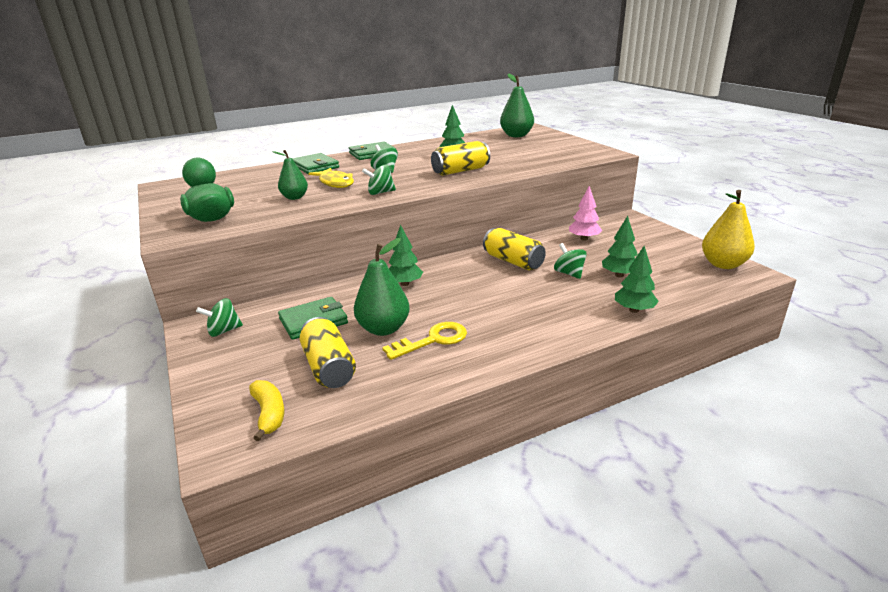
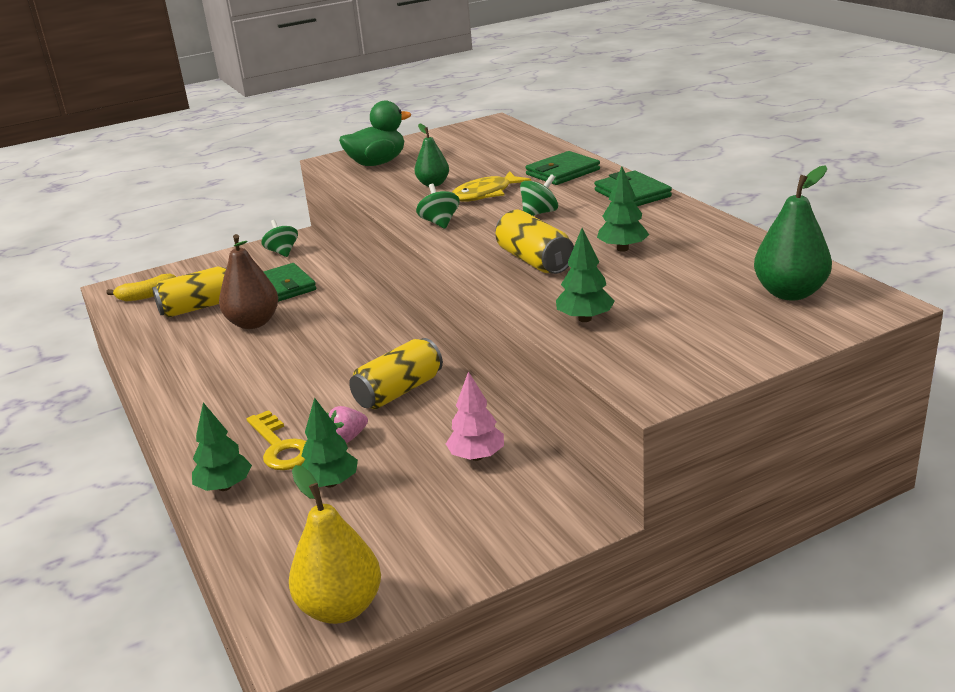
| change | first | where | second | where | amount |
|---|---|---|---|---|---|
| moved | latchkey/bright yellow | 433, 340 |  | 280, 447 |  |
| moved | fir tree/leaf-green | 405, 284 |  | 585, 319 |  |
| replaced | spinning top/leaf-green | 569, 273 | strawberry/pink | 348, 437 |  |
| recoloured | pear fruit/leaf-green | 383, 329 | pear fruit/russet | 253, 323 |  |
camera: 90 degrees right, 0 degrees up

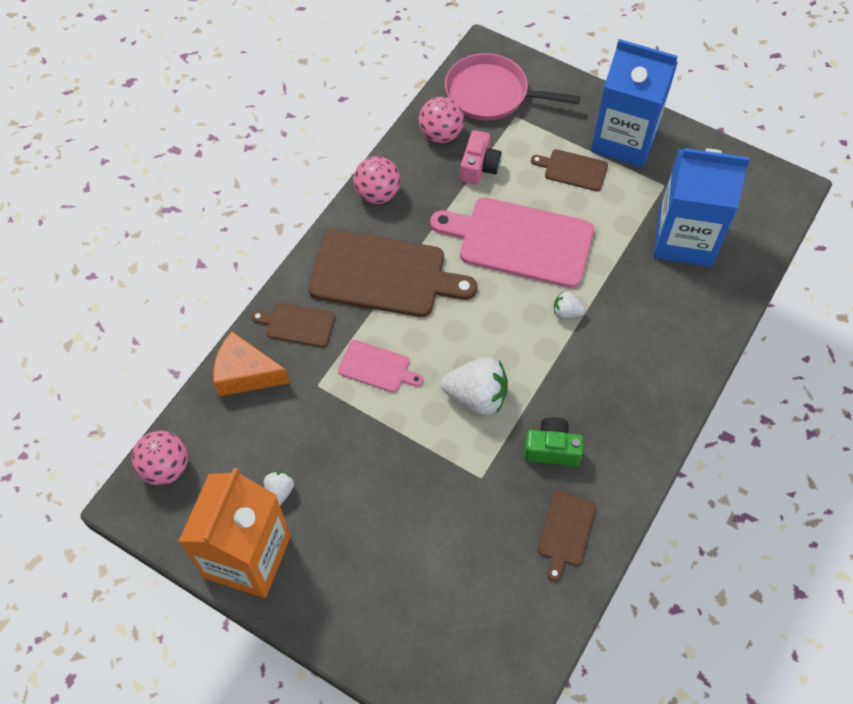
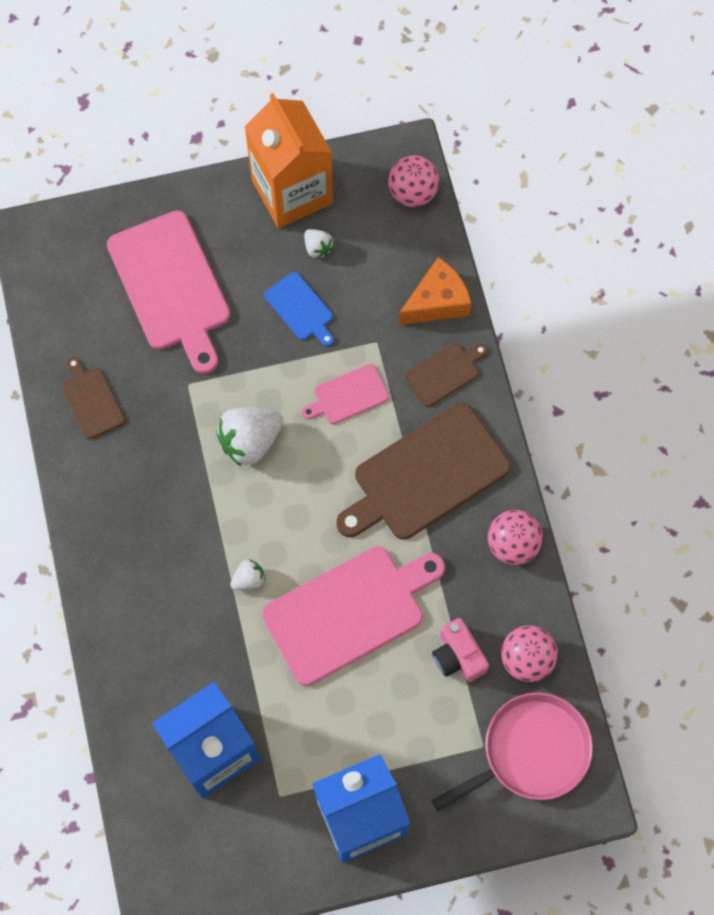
| change | first | where | second | where | amount |
|---|---|---|---|---|---|
| removed | camera/leaf-green | 552, 449 |  |  |  |
| removed | cutting board/russet | 573, 170 |  |  |  |
| added |  |  | cutting board/pink | 171, 286 |  |
| added |  |  | cutting board/cobalt | 300, 308 |  |
camera: 135 degrees right, 10 degrees up

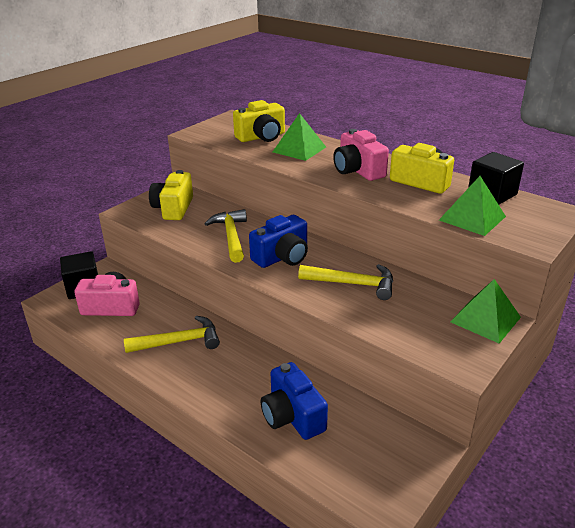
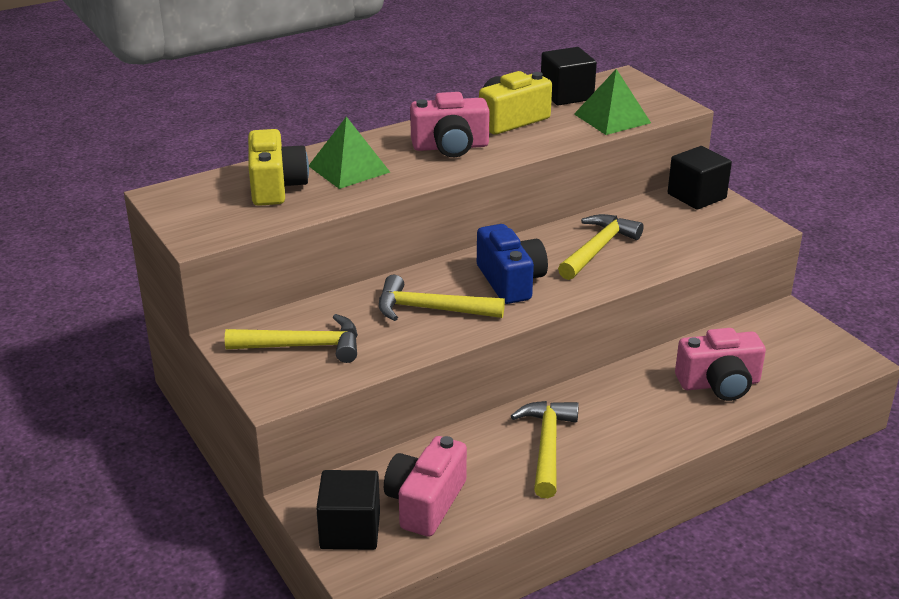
| change | first | where | second | where | amount |
|---|---|---|---|---|---|
| replaced | camera/bright yellow | 173, 208 | carpenter's hammer/bright yellow | 303, 346 |  |
| replaced | solid pyramid/leaf-green | 485, 319 | cube/black | 696, 196 |  |
| recoloured | camera/cobalt | 292, 416 | camera/pink | 719, 384 |  |
camera: 70 degrees left, 0 degrees up

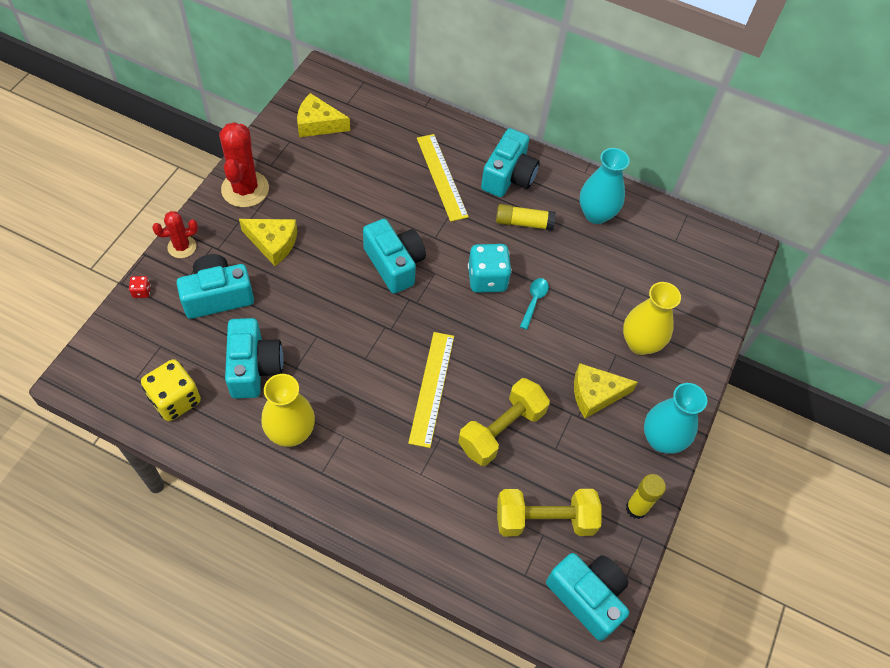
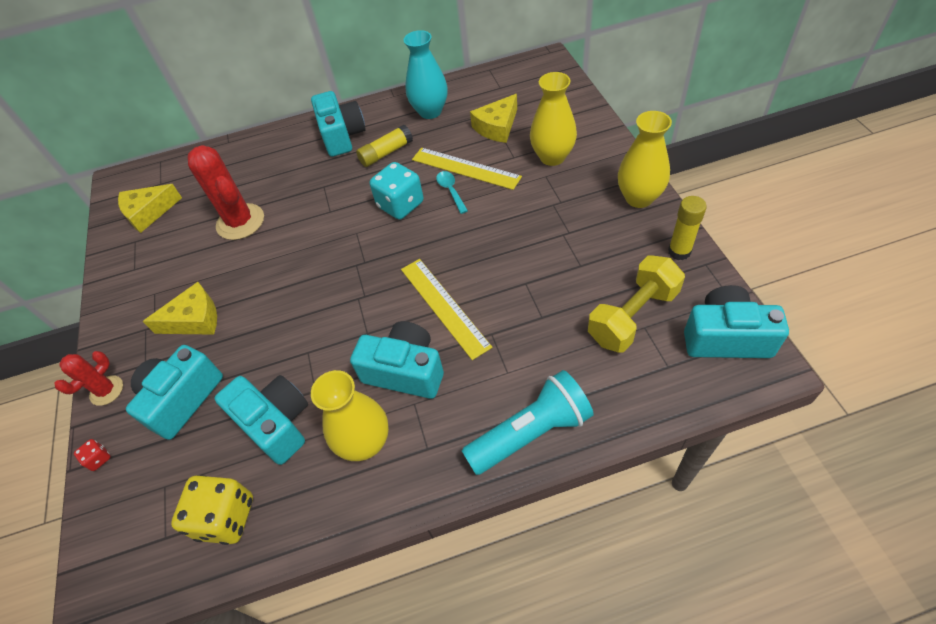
| change | first | where | second | where | amount |
|---|---|---|---|---|---|
| removed | hand weight/bright yellow | 501, 430 |  |  |  |
| added |  |  | flashlight/turquoise | 531, 433 |  |
| moved | cactus/scarlet | 245, 189 |  | 240, 222 |  |
| moved | camera/turquoise | 394, 264 |  | 405, 371 |  |
| moved | straightedge/bright yellow | 441, 177 |  | 465, 168 |  |
| moved | cheese/bright yellow | 595, 394 |  | 497, 127 |  |
| recoloured | tall vase/turquoise | 661, 439 | tall vase/bright yellow | 639, 198 |  |
camera: 30 degrees left, 5 degrees down

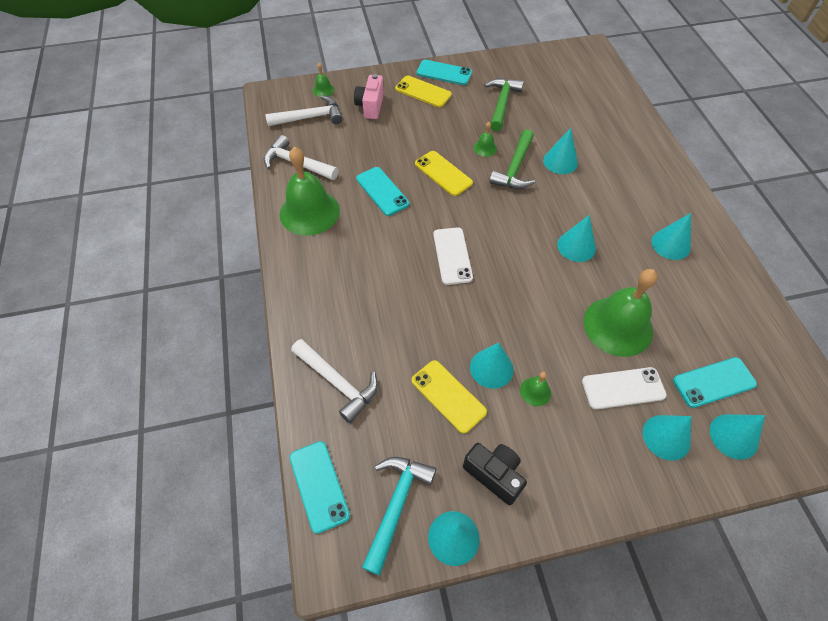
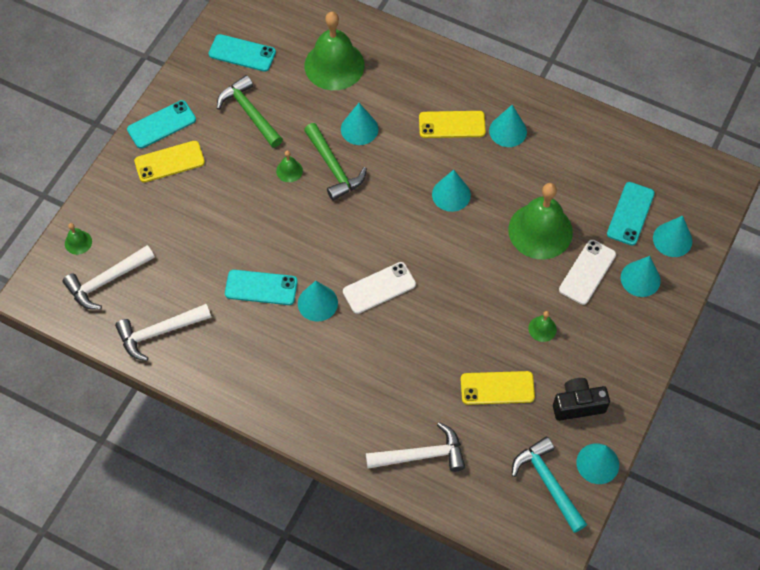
| change | first | where | second | where | amount |
|---|---|---|---|---|---|
| removed | camera/pink | 370, 106 |  |  |  |
| moved | hand bell/leaf-green | 309, 212 |  | 334, 65 |  |
| moved | mobile phone/turquoise | 319, 486 |  | 242, 53 |  |
| moved | mobile phone/bright yellow | 443, 173 |  | 452, 125 |  |
| moved | cone/turquoise | 491, 368 |  | 317, 303 |  |
| turned | carpenter's hammer/pure white | 310, 117 |  | 107, 281 | 150 degrees counterclockwise |
| turned | mobile phone/pure white | 452, 256 |  | 379, 288 | 60 degrees counterclockwise |
camera: 50 degrees left, 5 degrees up

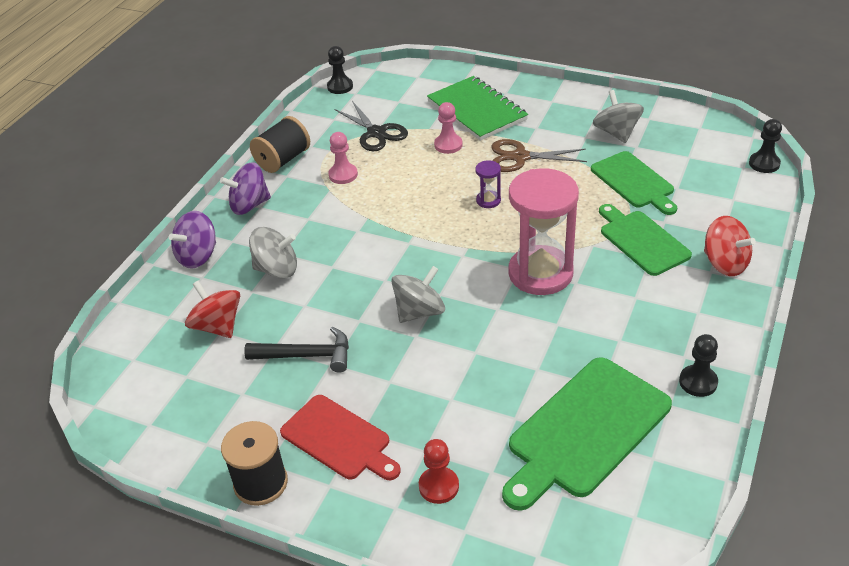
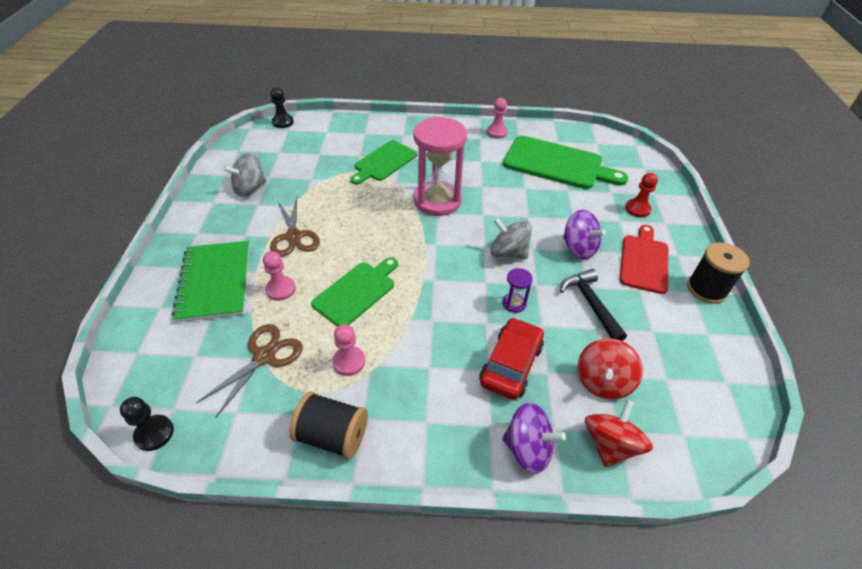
| change | first | where | second | where | amount |
|---|---|---|---|---|---|
| moved | spinning top/purple | 249, 205 |  | 578, 248 |  |
| moved | sandglass/purple | 488, 200 |  | 514, 303 |  |
| moved | cutting board/leaf-green | 634, 182 |  | 357, 292 |  |
| moved | spinning top/scarlet | 725, 263 |  | 610, 444 |  |
| replaced | spinning top/grey | 277, 269 | car/scarlet | 511, 364 |  |
| recoloured | scissors/black | 376, 133 | scissors/russet | 265, 356 |  |
| recoloured | chess pawn/black | 698, 382 | chess pawn/pink | 496, 132 |  |
| turned | notepad/leaf-green | 476, 110 |  | 215, 282 | 45 degrees counterclockwise |
camera: 115 degrees left, 5 degrees up

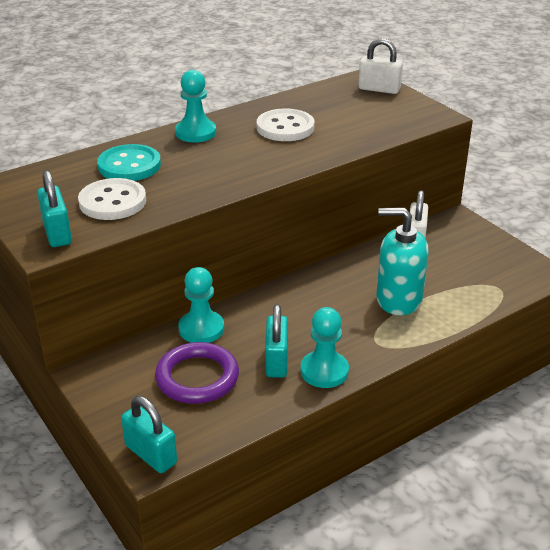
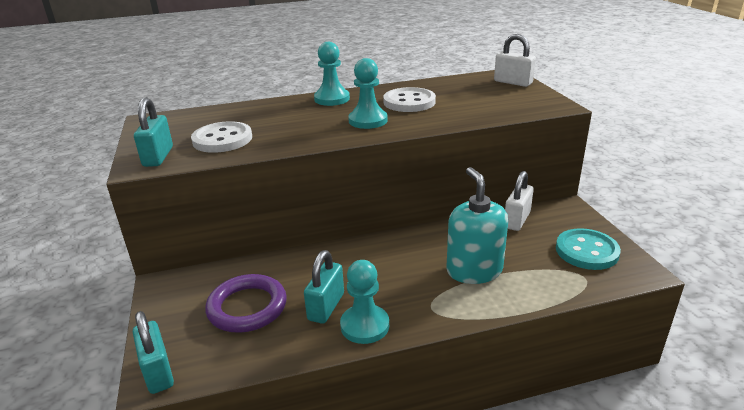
| change | first | where | second | where | amount |
|---|---|---|---|---|---|
| moved | shirt button/turquoise | 129, 165 |  | 586, 251 |  |
| moved | chess pawn/turquoise | 201, 329 |  | 368, 121 |  |
| turned | pump bottle/turquoise | 398, 299 |  | 474, 270 | 45 degrees clockwise |
camera: 20 degrees right, 5 degrees down

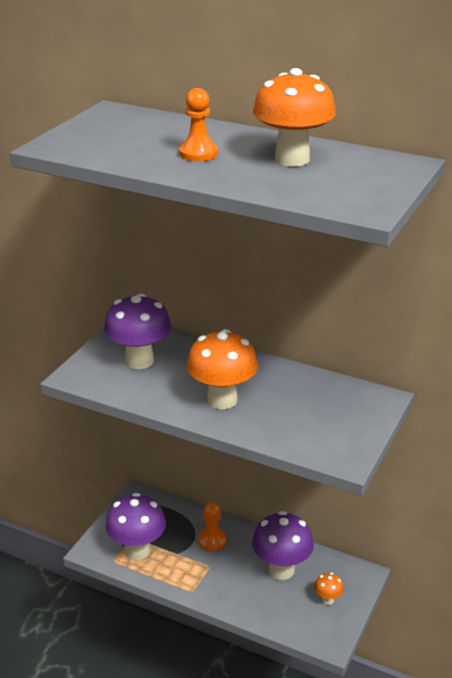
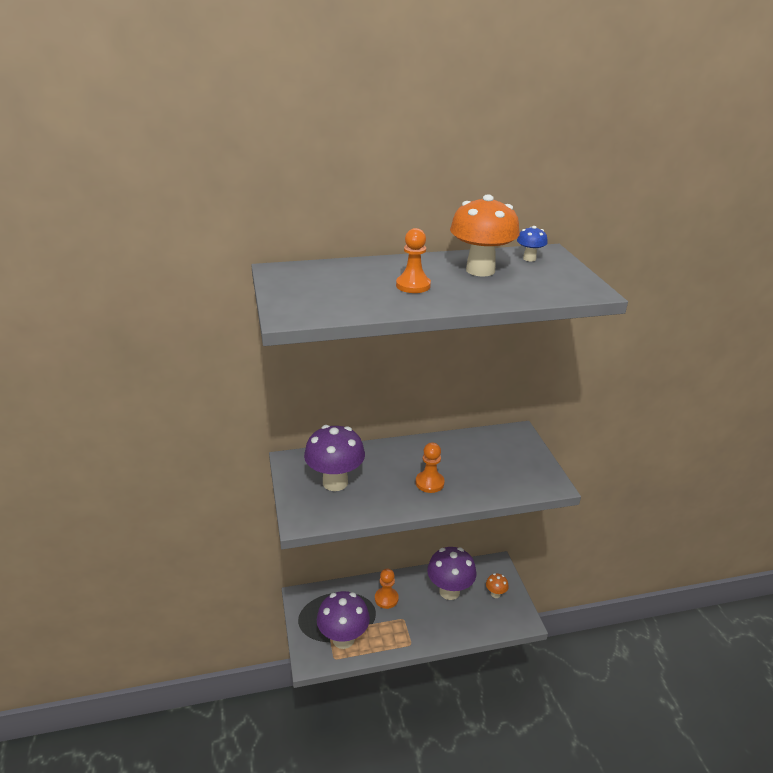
| change | first | where | second | where | amount |
|---|---|---|---|---|---|
| added |  |  | fungus/cobalt | 529, 258 |  |
| replaced | fungus/bright orange | 222, 400 | chess pawn/bright orange | 429, 483 |  |
camera: 40 degrees left, 0 degrees up

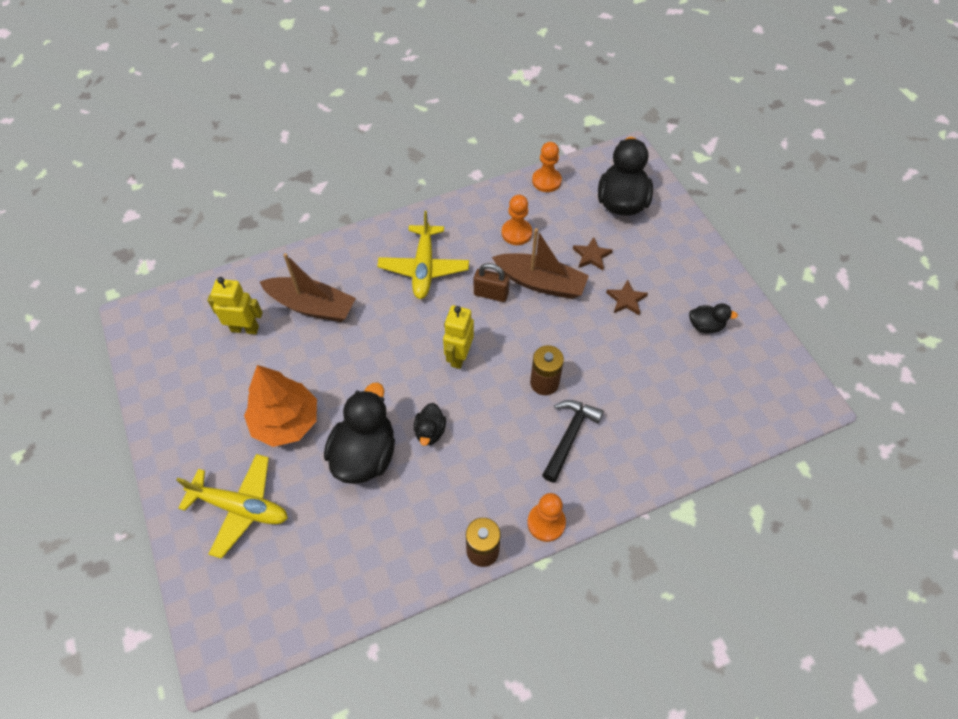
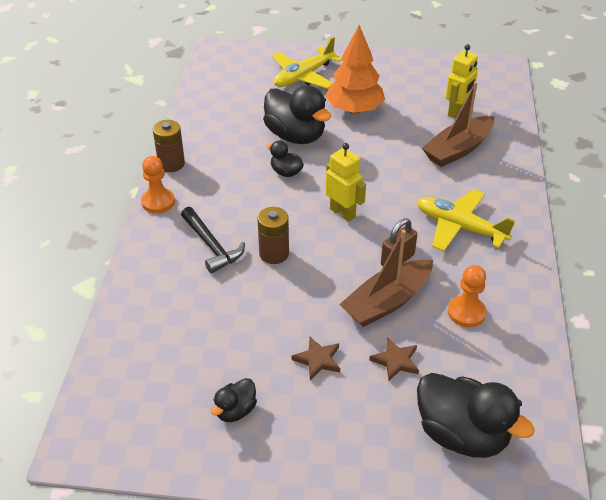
| change | first | where | second | where | amount |
|---|---|---|---|---|---|
| removed | chess pawn/bright orange | 546, 181 |  |  |  |
camera: 120 degrees right, 15 degrees down

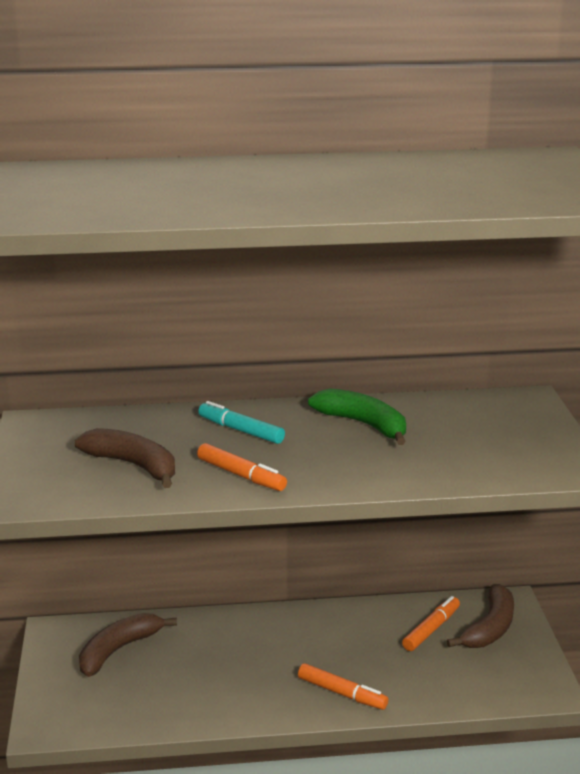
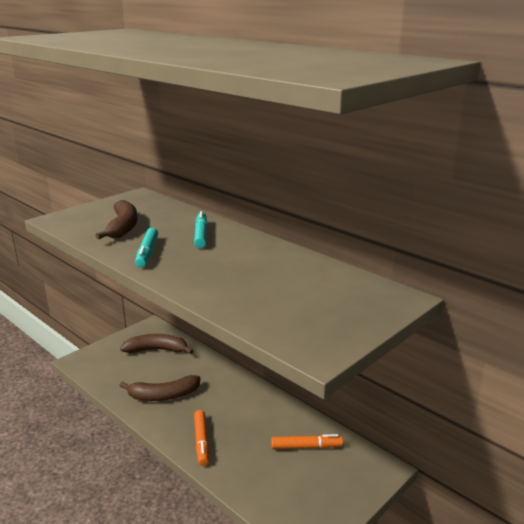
| change | first | where | second | where | amount |
|---|---|---|---|---|---|
| removed | toy banana/leaf-green | 364, 424 |  |  |  |
| moved | toy banana/russet | 490, 628 |  | 163, 395 |  |
| recoloured | marker pen/bright orange | 241, 475 | marker pen/turquoise | 147, 253 |  |
camera: 50 degrees right, 0 degrees up

